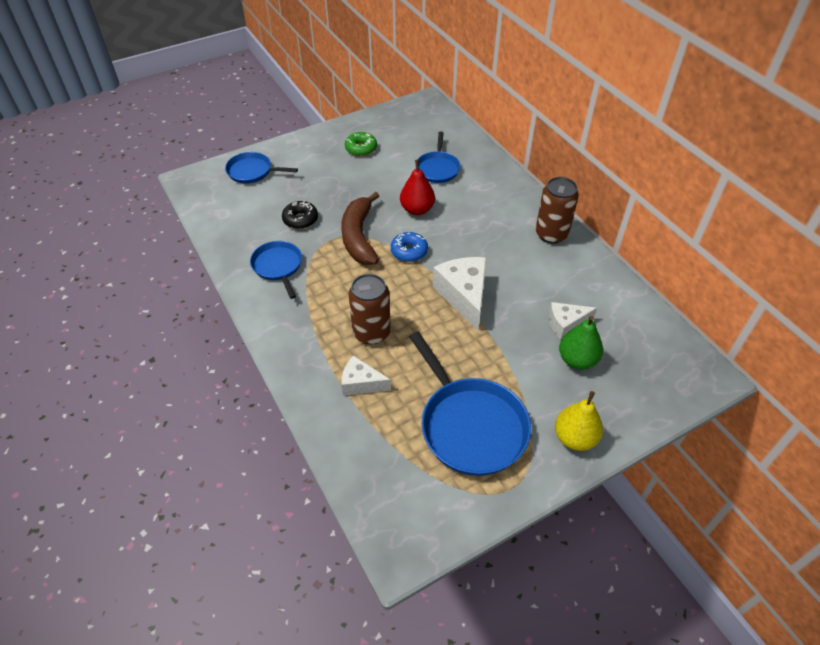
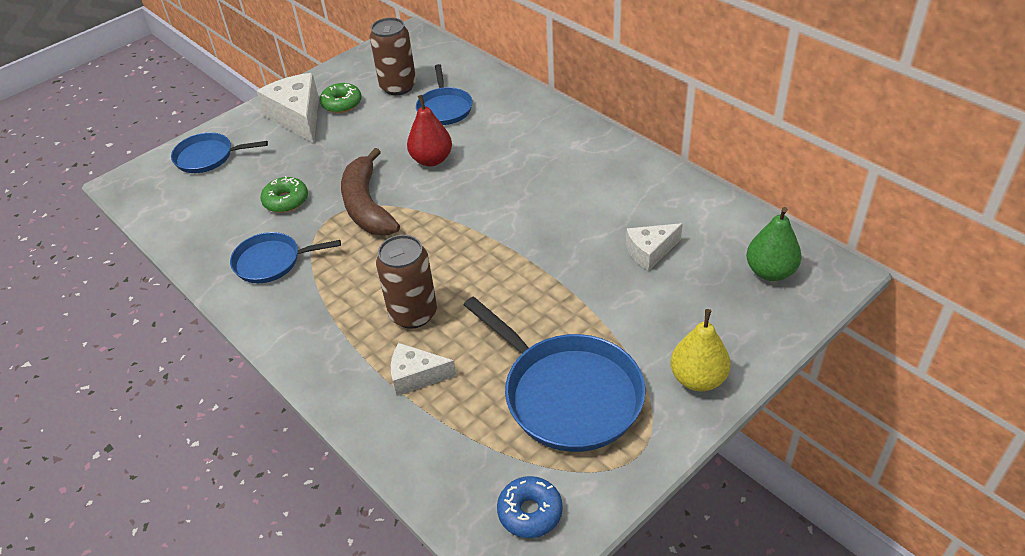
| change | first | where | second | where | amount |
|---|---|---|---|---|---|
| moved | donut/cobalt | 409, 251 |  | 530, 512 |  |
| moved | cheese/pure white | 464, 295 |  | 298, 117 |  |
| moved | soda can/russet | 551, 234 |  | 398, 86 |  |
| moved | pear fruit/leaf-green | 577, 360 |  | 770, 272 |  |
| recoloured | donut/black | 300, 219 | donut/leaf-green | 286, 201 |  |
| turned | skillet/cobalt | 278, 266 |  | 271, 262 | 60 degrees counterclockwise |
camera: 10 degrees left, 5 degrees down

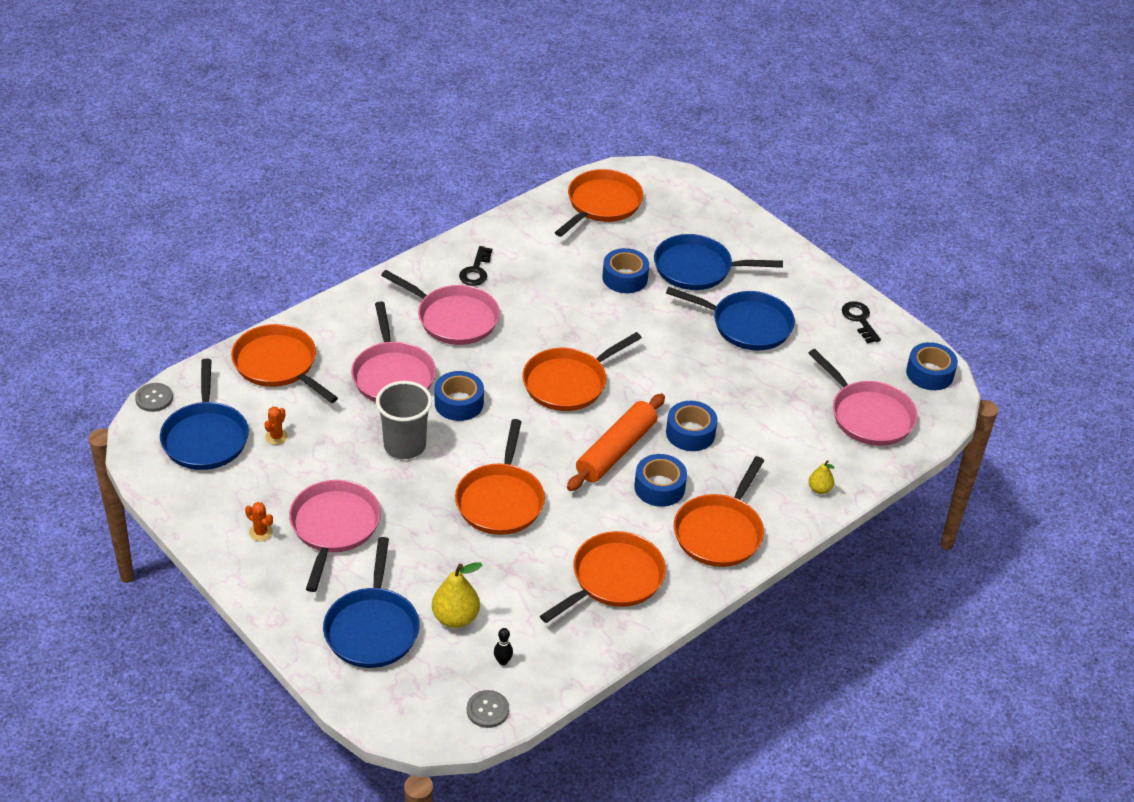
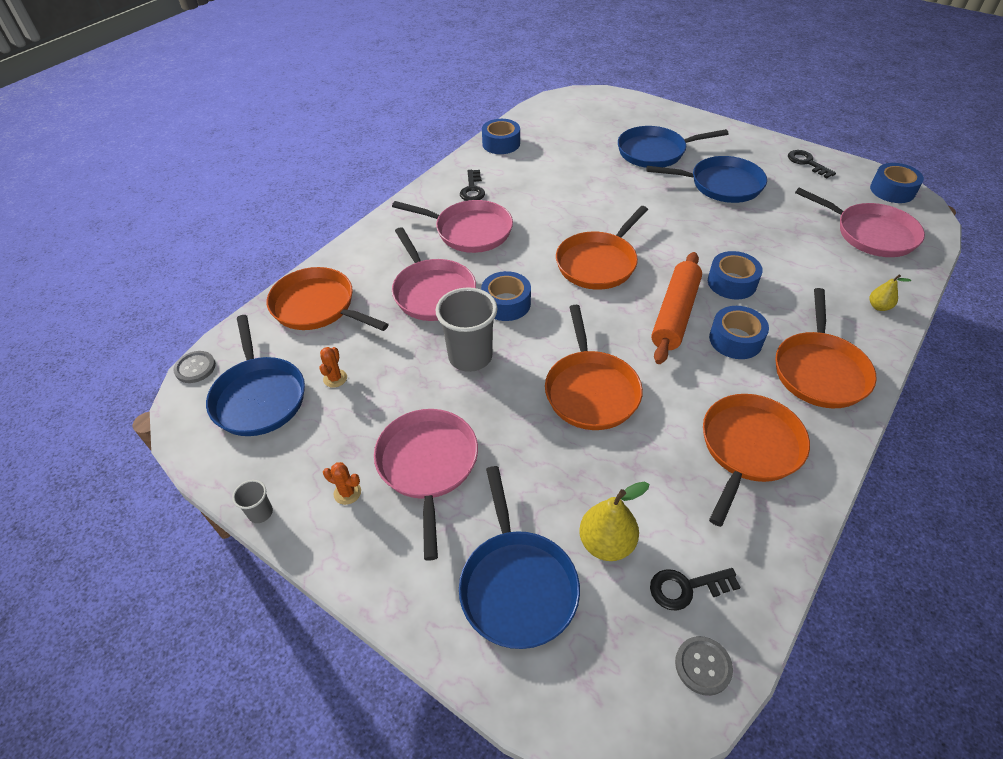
| change | first | where | second | where | amount |
|---|---|---|---|---|---|
| removed | skillet/bright orange | 602, 204 |  |  |  |
| added |  |  | beaker/grey | 260, 513 |  |
| moved | tape/cobalt | 625, 278 |  | 501, 143 |  |
| replaced | skittle/black | 503, 661 | latchkey/black | 686, 587 |  |
camera: 10 degrees left, 5 degrees up

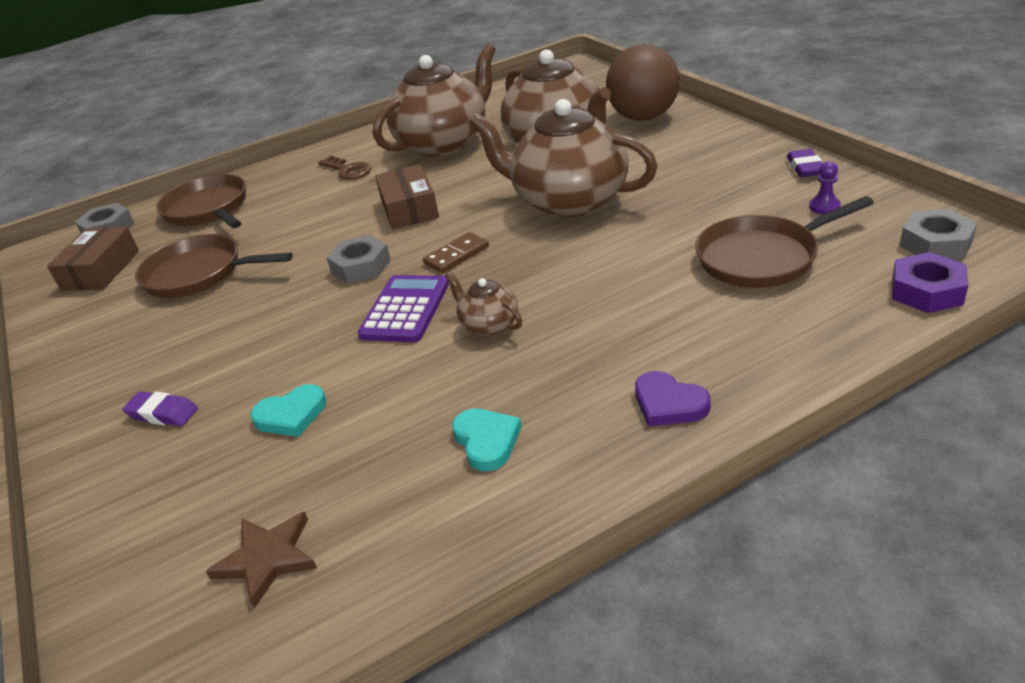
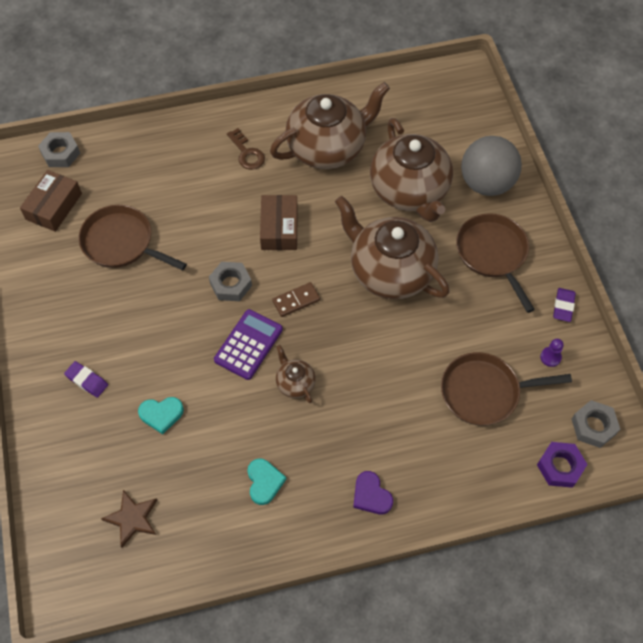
| change | first | where | second | where | amount |
|---|---|---|---|---|---|
| moved | skillet/russet | 208, 209 |  | 493, 254 |  |
| recoloured | sphere/russet | 644, 117 | sphere/grey | 486, 183 |  |
camera: 10 degrees right, 25 degrees up

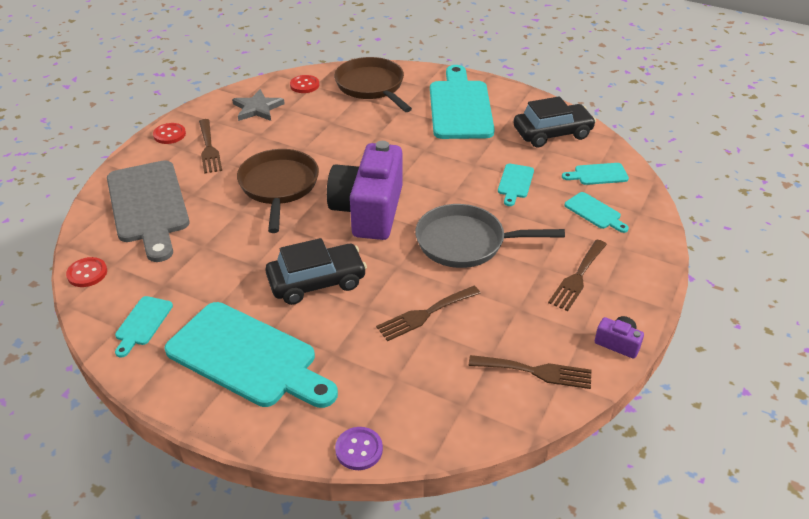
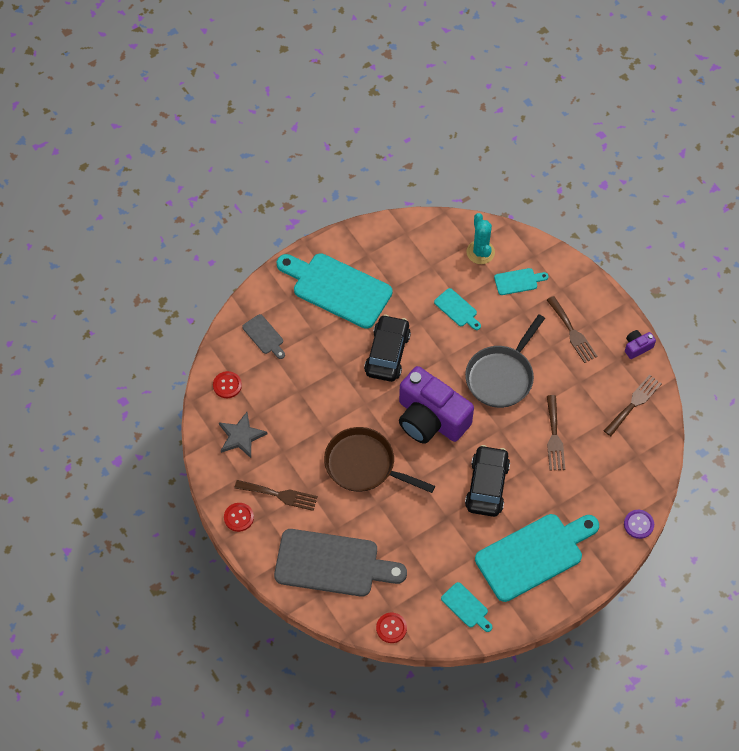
| change | first | where | second | where | amount |
|---|---|---|---|---|---|
| moved | car/black | 552, 133 |  | 387, 353 |  |
| replaced | skillet/russet | 372, 87 | cutting board/grey | 264, 336 |  |
| replaced | cutting board/turquoise | 598, 174 | cactus/turquoise | 480, 252 |  |
camera: 60 degrees left, 20 degrees up

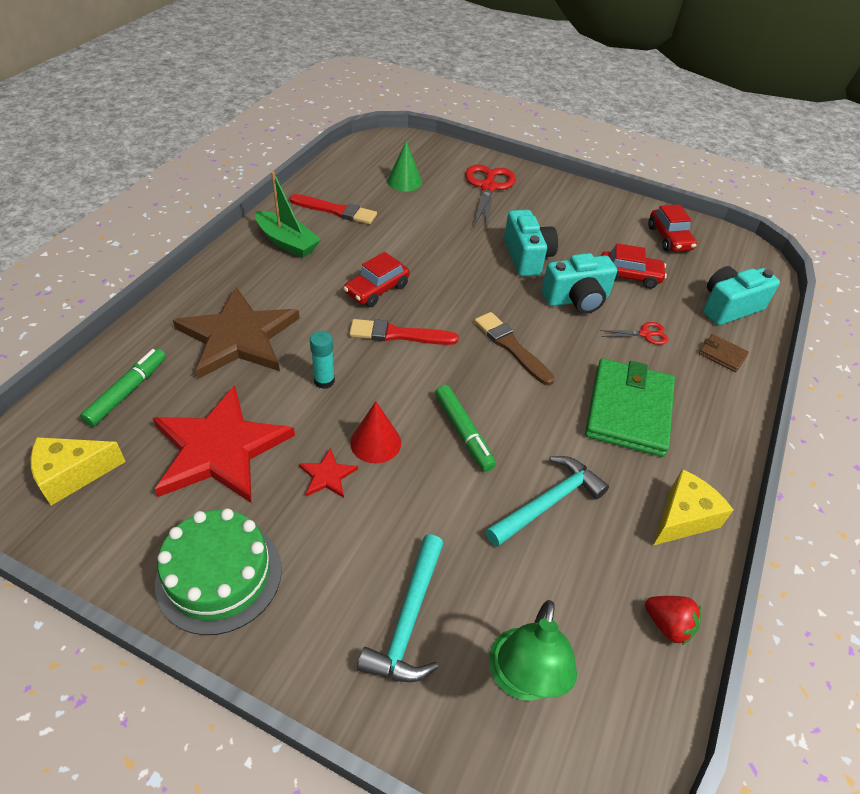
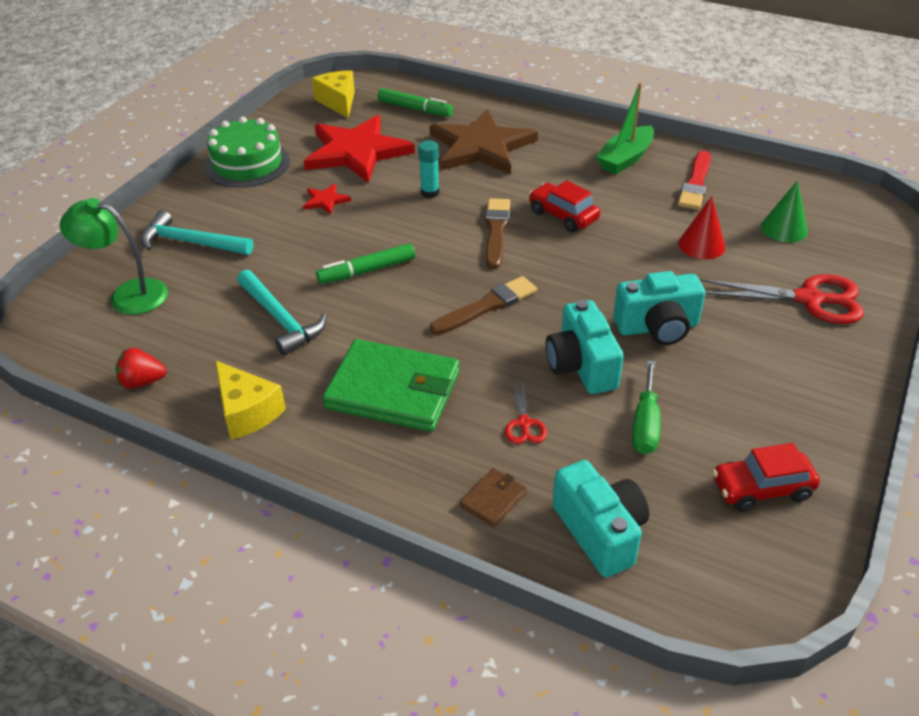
| change | first | where | second | where | amount |
|---|---|---|---|---|---|
| moved | cone/scarlet | 375, 442 |  | 701, 245 |  |
| replaced | car/scarlet | 629, 276 | hand screwdriver/leaf-green | 645, 424 |  |
| recoloured | brush/scarlet | 399, 334 | brush/russet | 496, 231 |  |
| turned | strawberry/scarlet | 668, 625 |  | 142, 382 | 45 degrees clockwise |
camera: 95 degrees right, 5 degrees down

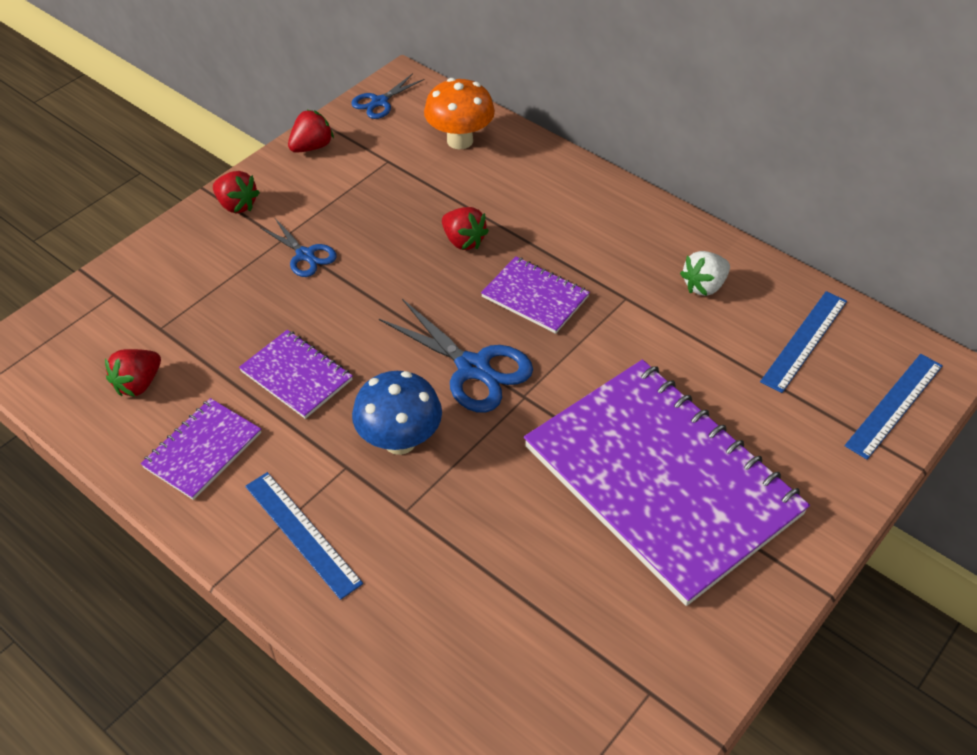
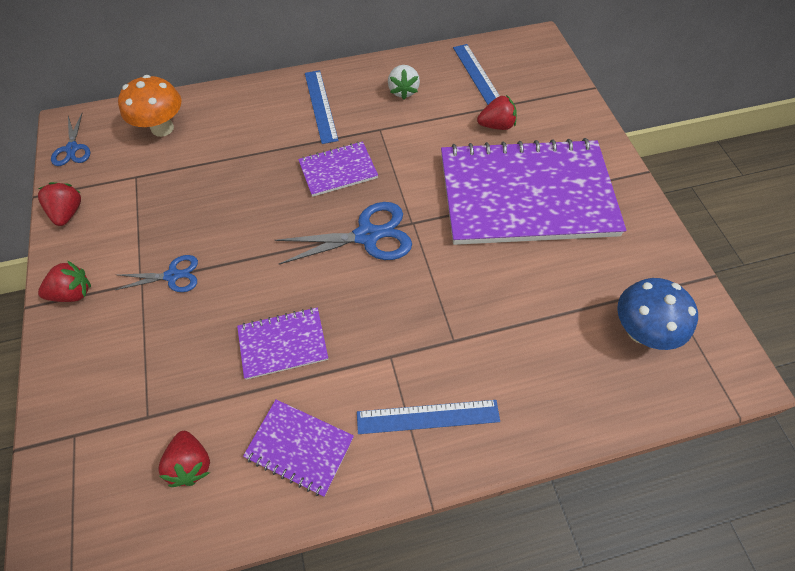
| change | first | where | second | where | amount |
|---|---|---|---|---|---|
| moved | fungus/cobalt | 399, 441 |  | 640, 331 |  |
| moved | strawberry/scarlet | 463, 241 |  | 496, 125 |  |
| moved | straightedge/cobalt | 894, 405 |  | 320, 106 |  |
| turned | notepad/purple | 202, 450 |  | 299, 447 | 45 degrees counterclockwise |
camera: 55 degrees left, 10 degrees up

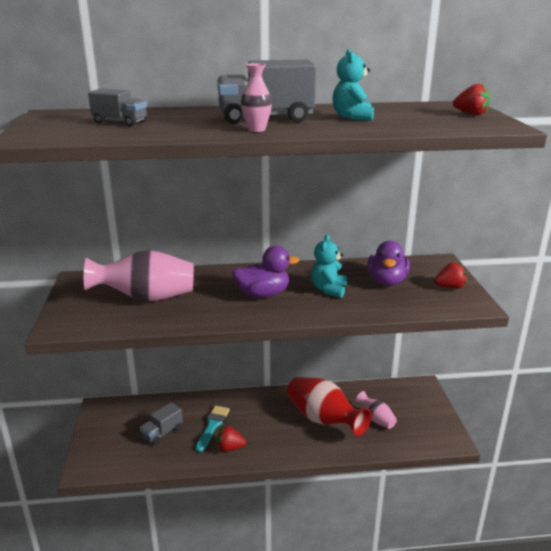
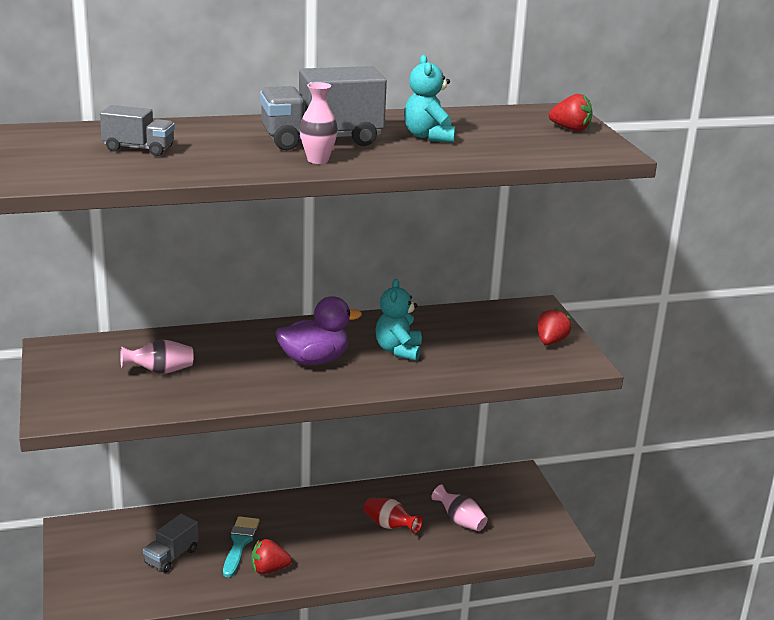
| change | first | where | second | where | amount |
|---|---|---|---|---|---|
| removed | duck/purple | 387, 281 |  |  |  |
| turned | strawberry/scarlet | 449, 287 |  | 551, 341 | 45 degrees counterclockwise |
| resized | tall vase/pink | 146, 298 |  | 160, 371 | x0.50 |
| resized | tall vase/scarlet | 323, 420 |  | 390, 526 | x0.50 |
camera: 10 degrees left, 0 degrees up

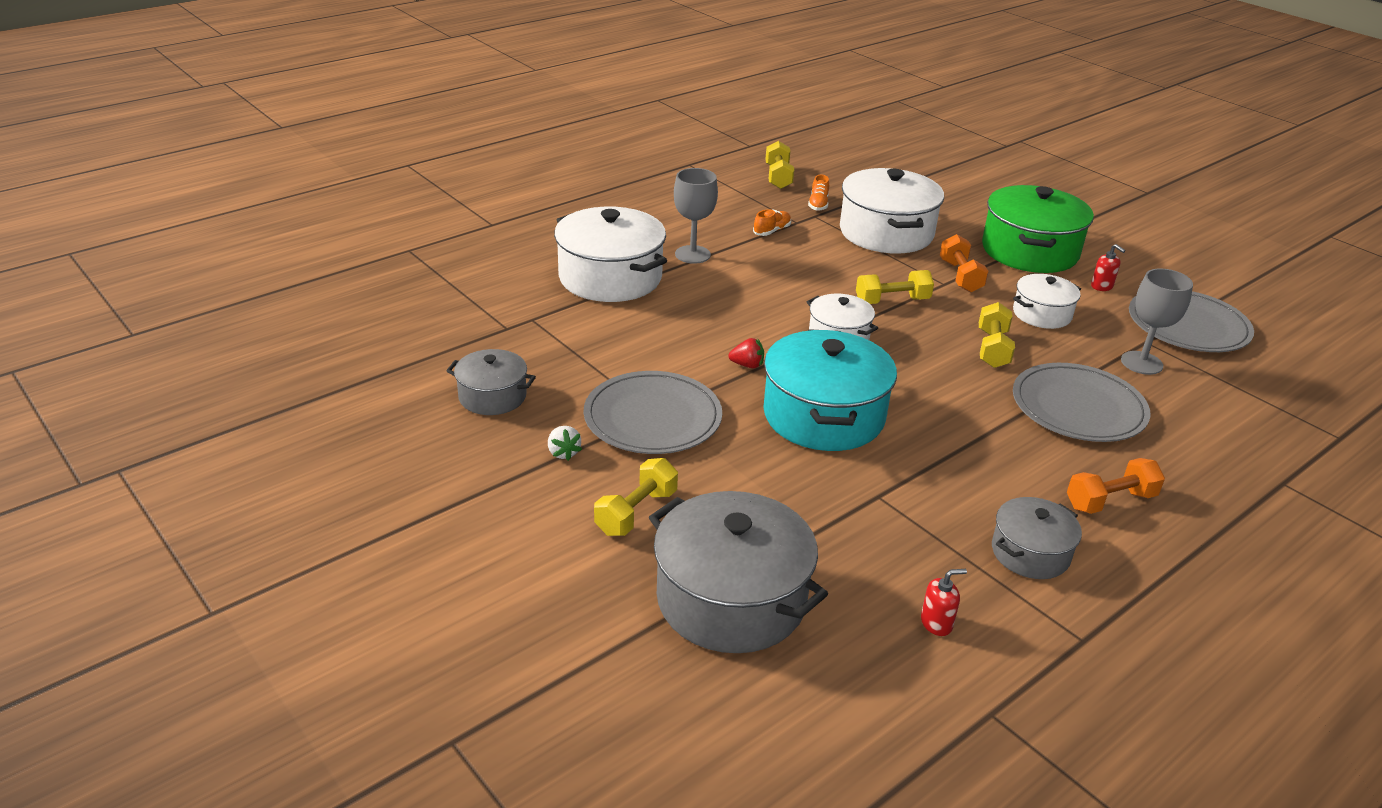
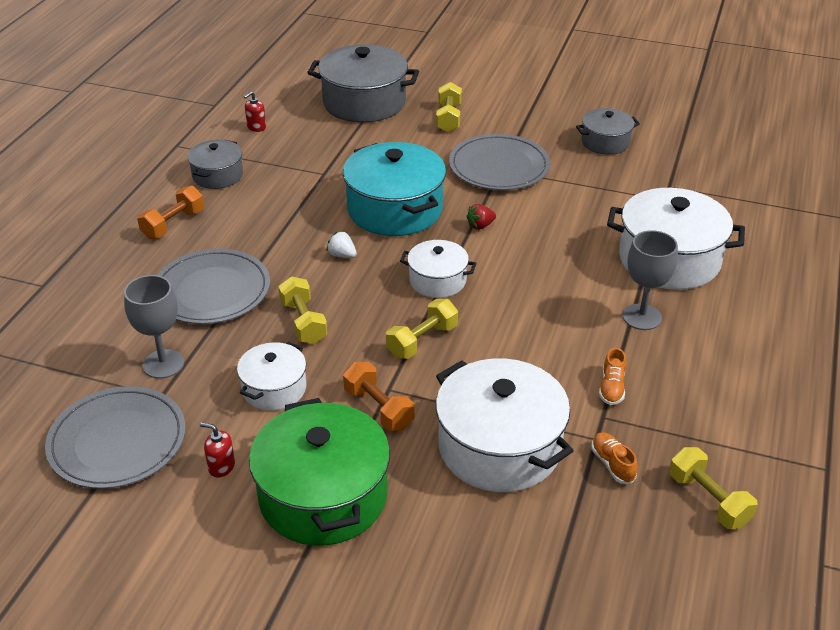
| change | first | where | second | where | amount |
|---|---|---|---|---|---|
| moved | strawberry/pure white | 563, 453 |  | 342, 255 |  |
camera: 150 degrees right, 5 degrees up

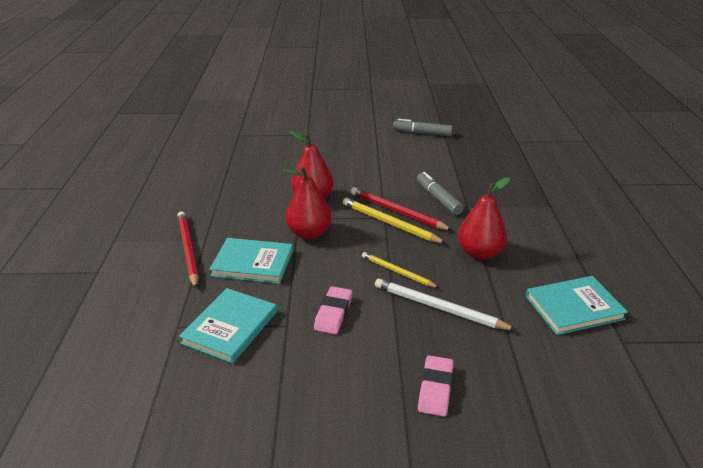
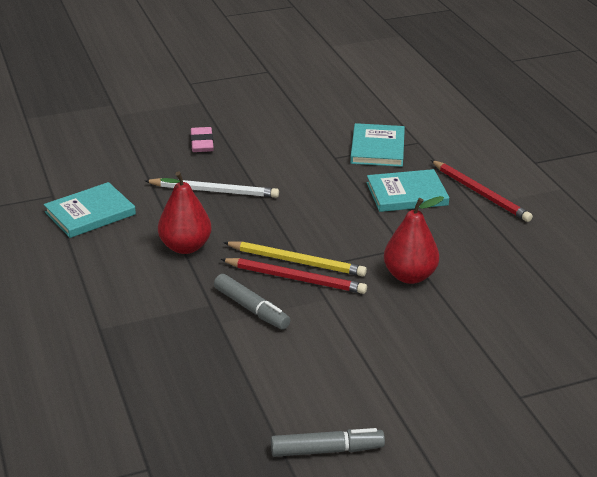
| change | first | where | second | where | amount |
|---|---|---|---|---|---|
| removed | pear fruit/scarlet | 309, 233 |  |  |  |
| removed | gum eraser/pink | 333, 313 |  |  |  |
| removed | wooden pencil/bright yellow | 397, 272 |  |  |  |
camera: 160 degrees right, 0 degrees up

